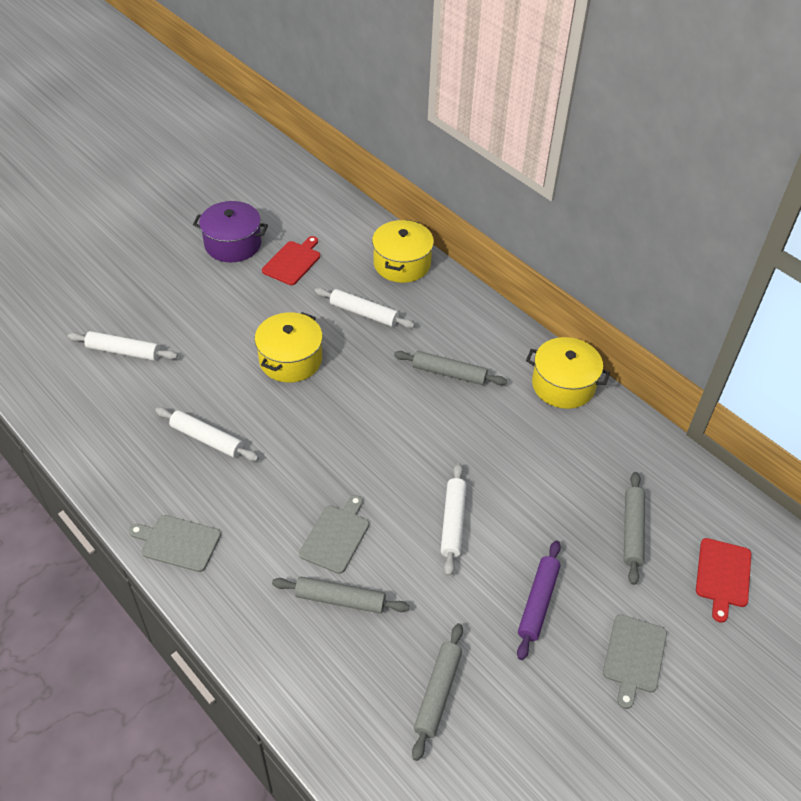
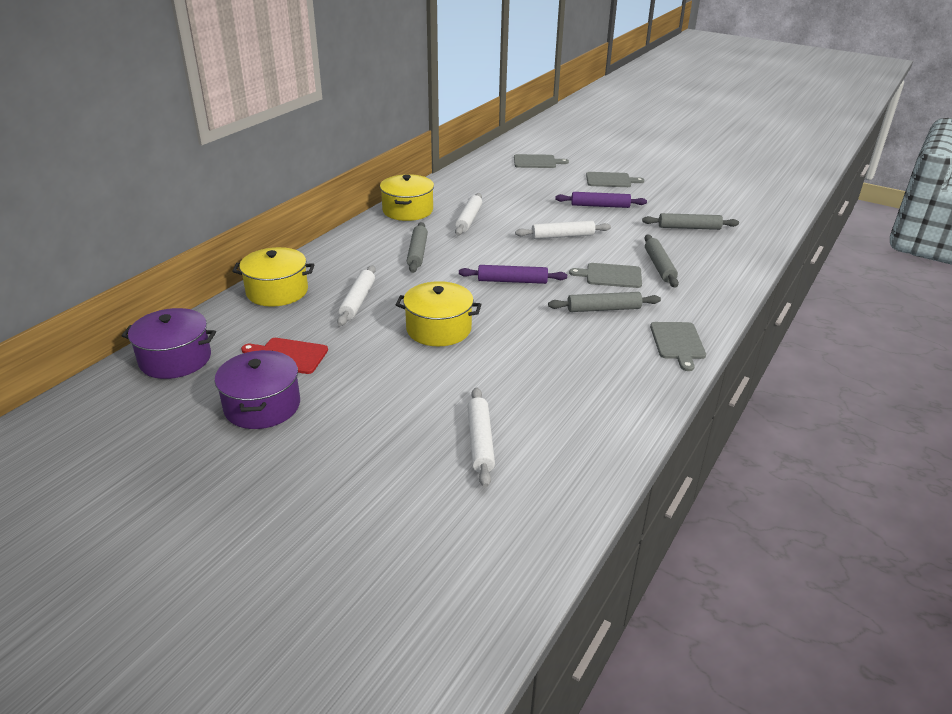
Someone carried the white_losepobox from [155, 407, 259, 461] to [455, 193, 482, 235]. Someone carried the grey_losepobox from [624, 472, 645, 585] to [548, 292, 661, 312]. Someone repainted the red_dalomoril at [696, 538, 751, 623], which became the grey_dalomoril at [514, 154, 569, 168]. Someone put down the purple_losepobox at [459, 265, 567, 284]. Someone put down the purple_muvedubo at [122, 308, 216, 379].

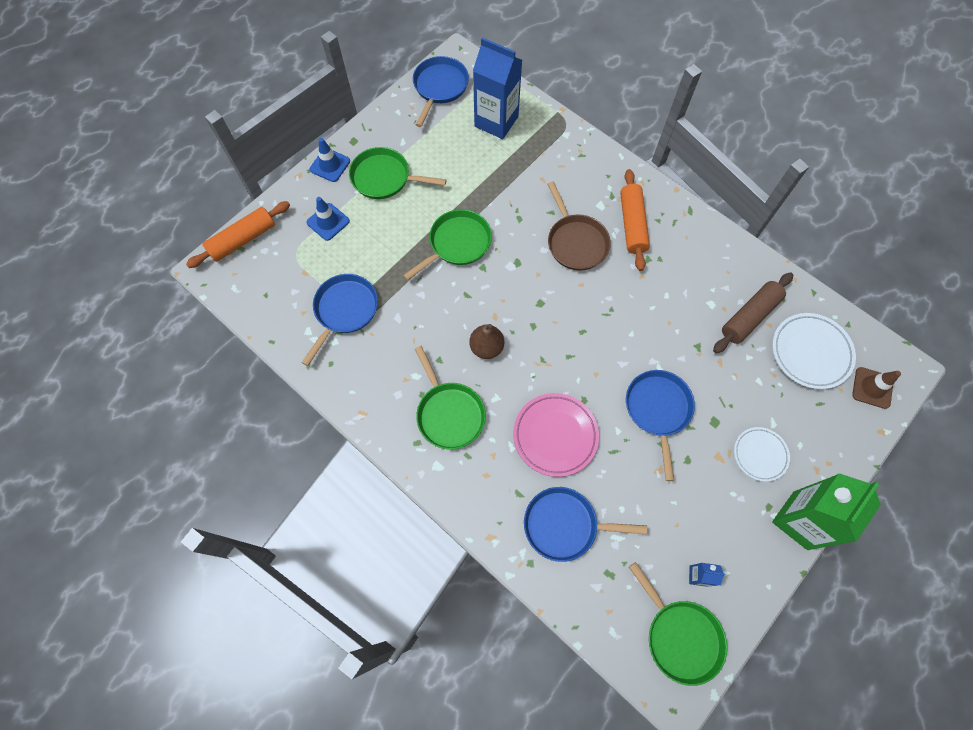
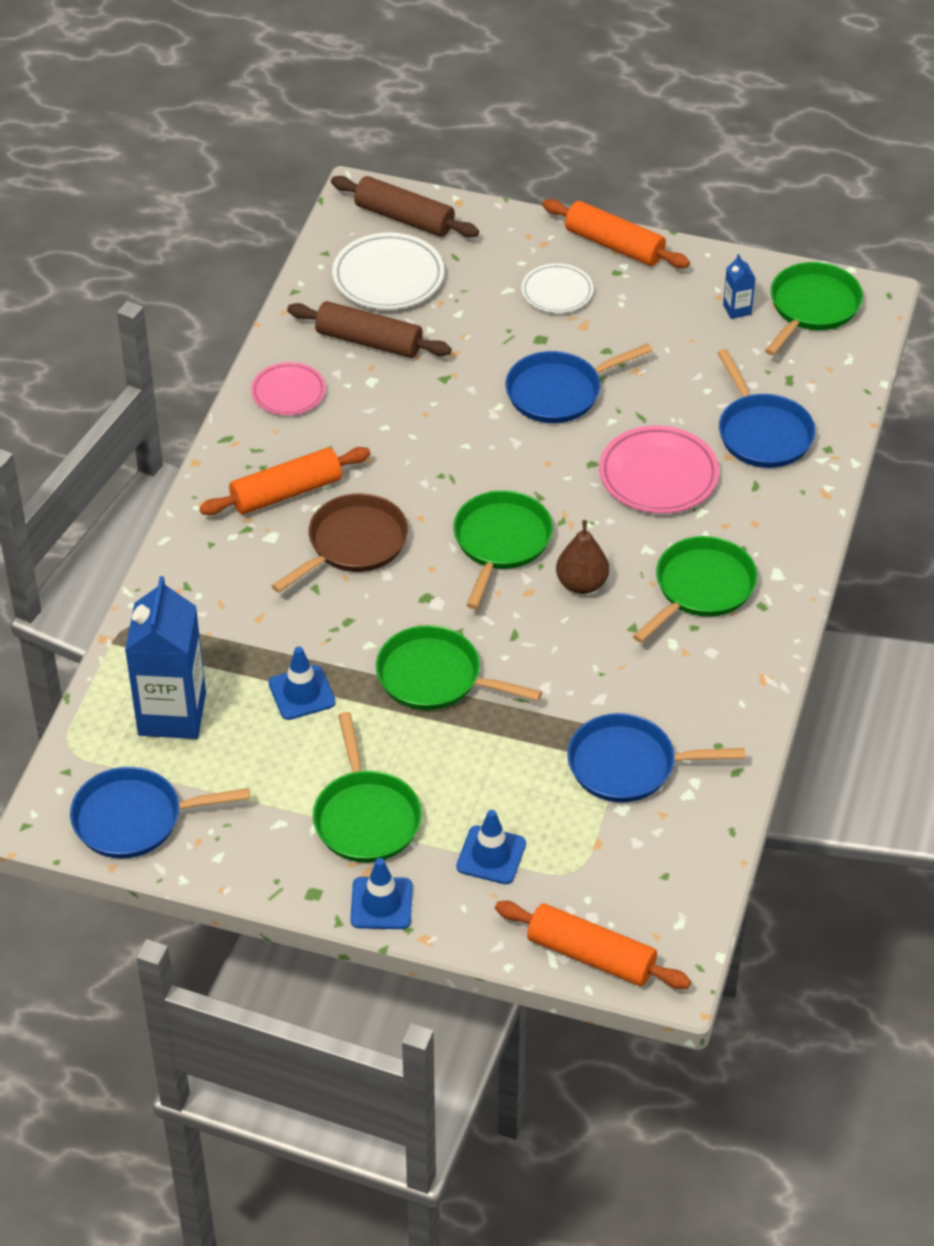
Someone swapped the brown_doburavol at [852, 367, 901, 409] for the brown_losepobox at [331, 176, 479, 238]. Someone swapped the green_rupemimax at [772, 473, 881, 550] for the orange_losepobox at [542, 199, 690, 268]. Someone put down the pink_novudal at [251, 362, 326, 416]. Someone put down the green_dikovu at [453, 490, 553, 609]. Someone put down the blue_doburavol at [268, 647, 336, 720].

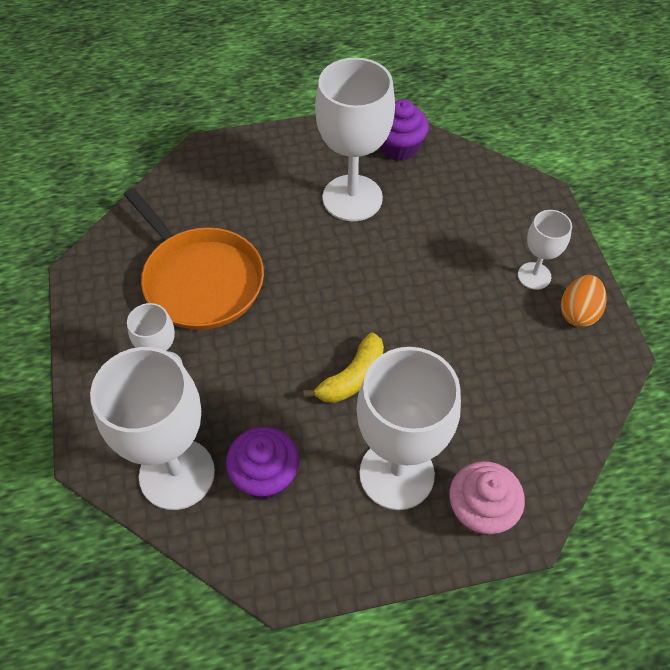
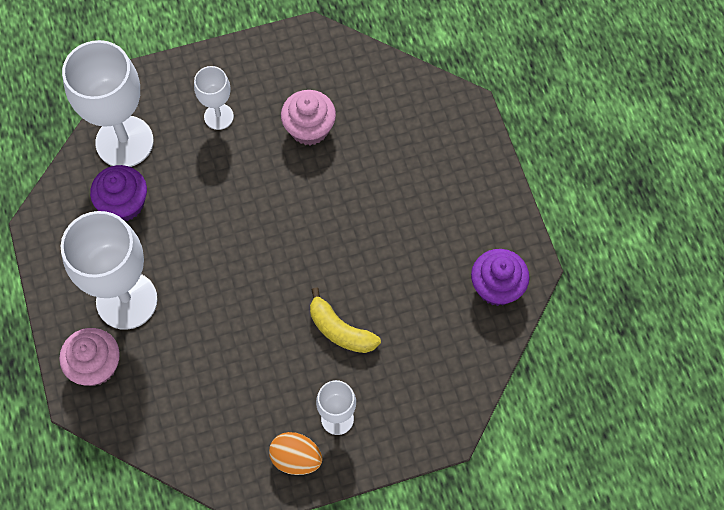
Someone took away the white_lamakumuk at [315, 57, 395, 221]. Someone swapped the orange_dikovu at [124, 188, 264, 330] for the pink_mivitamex at [281, 90, 336, 145]. Someone carried the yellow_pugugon from [303, 332, 384, 403] to [310, 287, 381, 353].

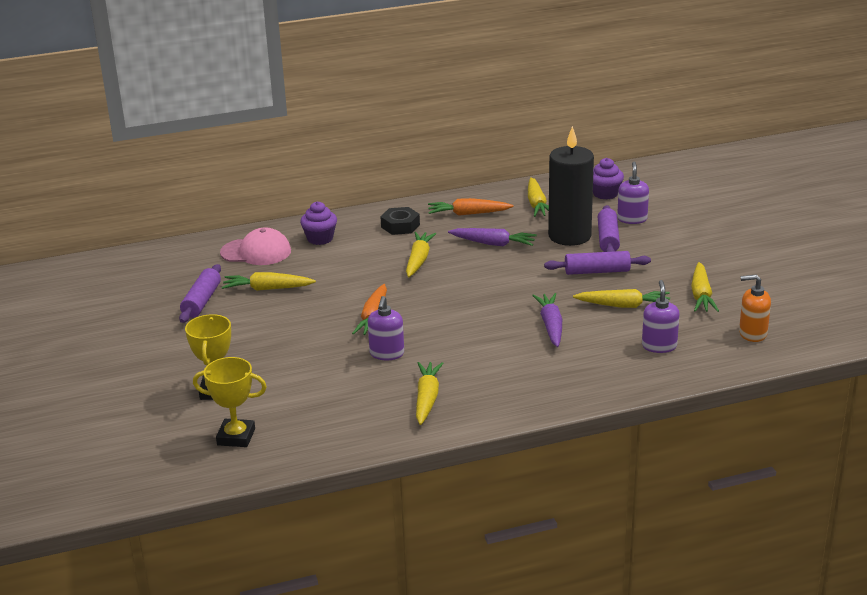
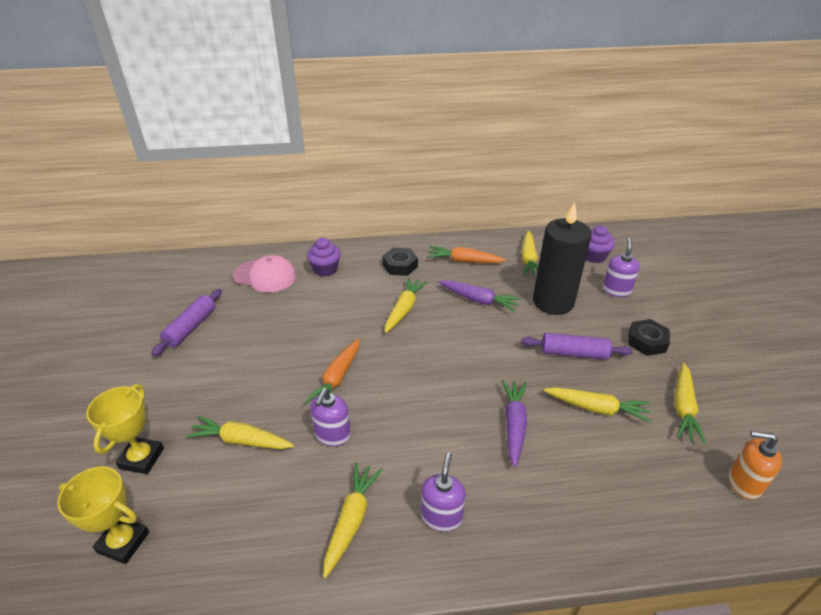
Someone took away the purple_losepobox at [598, 205, 620, 252]. Someone carried the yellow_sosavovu from [222, 272, 316, 291] to [186, 416, 294, 449]. Someone carried the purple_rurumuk from [642, 280, 679, 353] to [421, 453, 466, 532]. Someone put down the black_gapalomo at [628, 319, 670, 356].

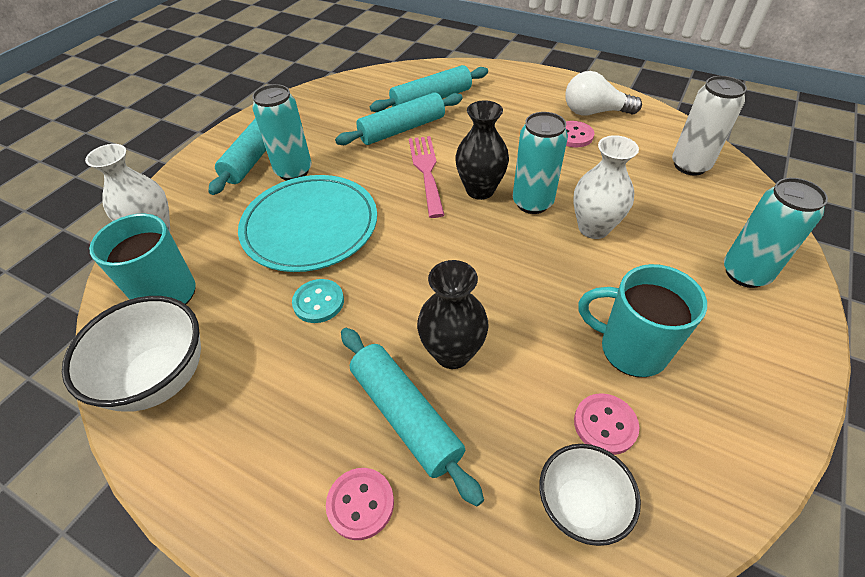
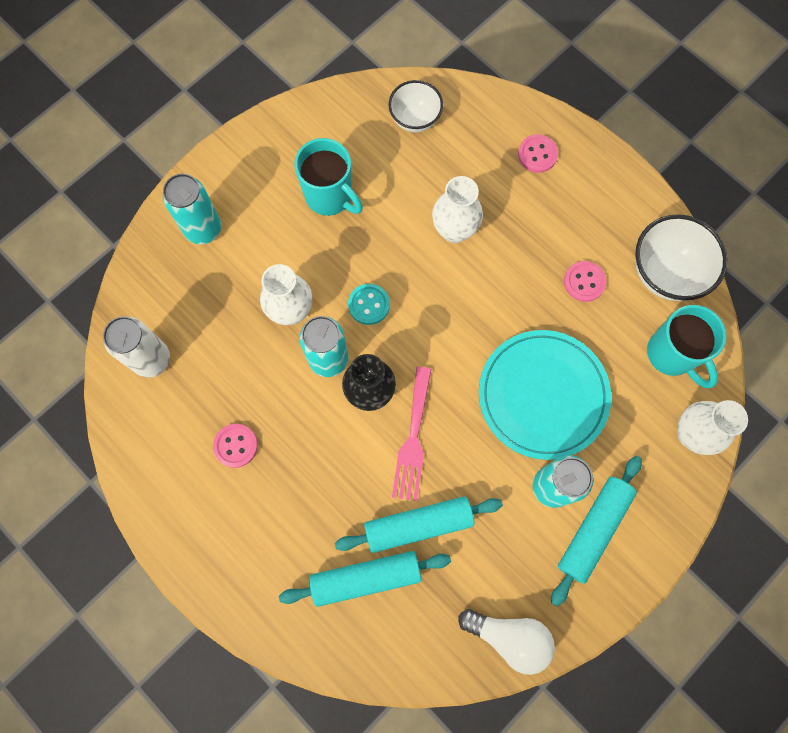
Someone carried the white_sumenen from [566, 71, 642, 115] to [458, 609, 555, 675]. Someone repainted the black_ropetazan at [417, 260, 489, 369], which became the white_ropetazan at [432, 176, 483, 243]. Someone carried the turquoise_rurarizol from [292, 279, 344, 323] to [348, 284, 390, 325]. Someone took away the turquoise_losepobox at [341, 328, 484, 506]. Someone carried the pink_rurarizol from [574, 393, 639, 455] to [564, 261, 607, 302].

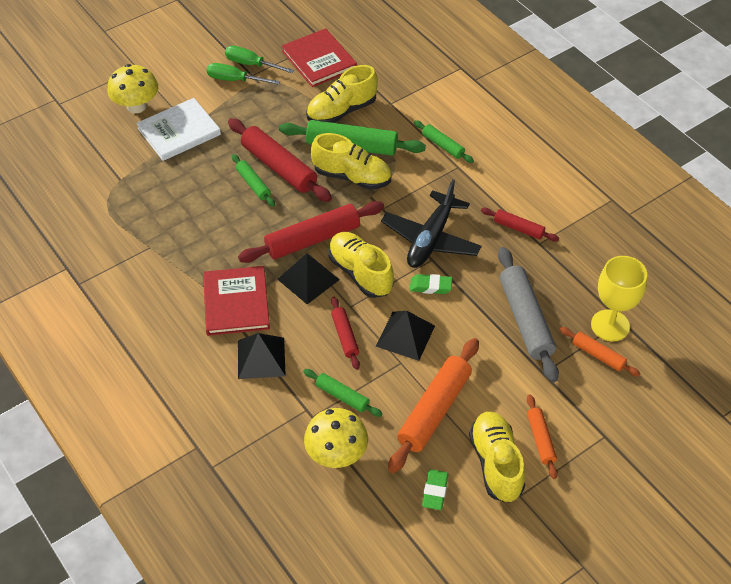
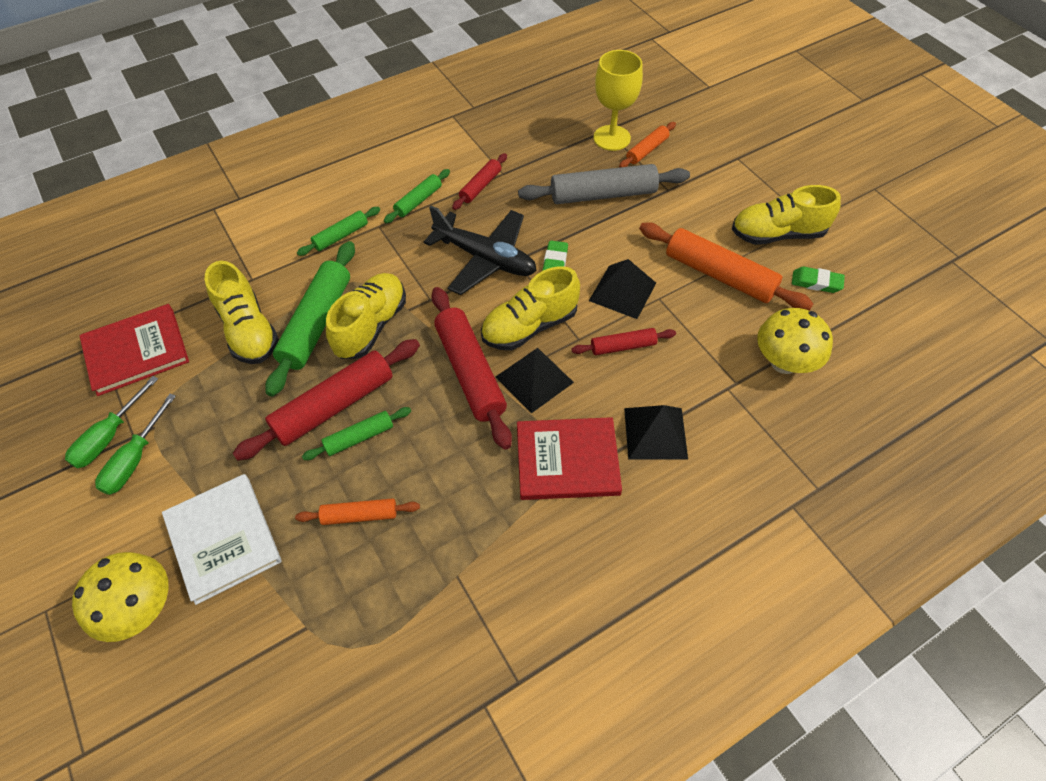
Someone carried the green_losepobox from [303, 369, 382, 417] to [384, 169, 450, 223]. Someone carried the orange_losepobox from [527, 394, 558, 479] to [295, 498, 420, 525].

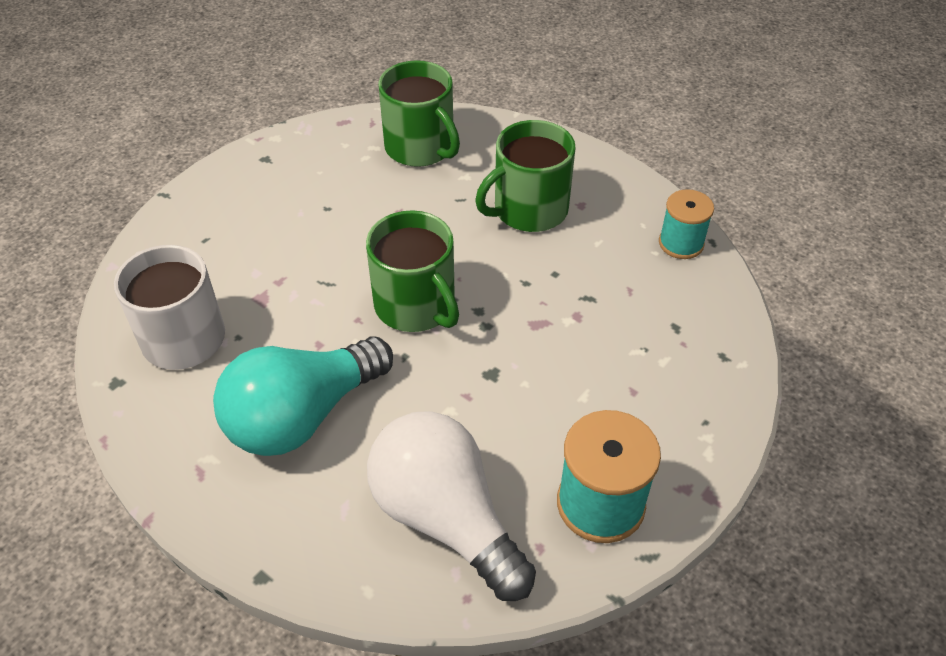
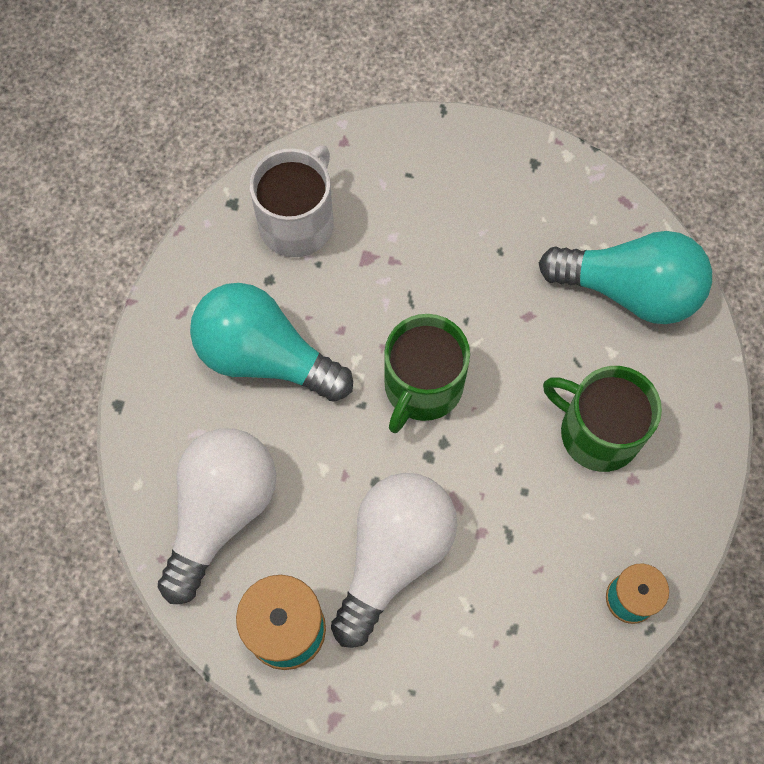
Someone swapped the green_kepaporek at [378, 60, 460, 167] for the turquoise_sumenen at [539, 231, 712, 324]. Someone put down the white_sumenen at [331, 473, 457, 648].

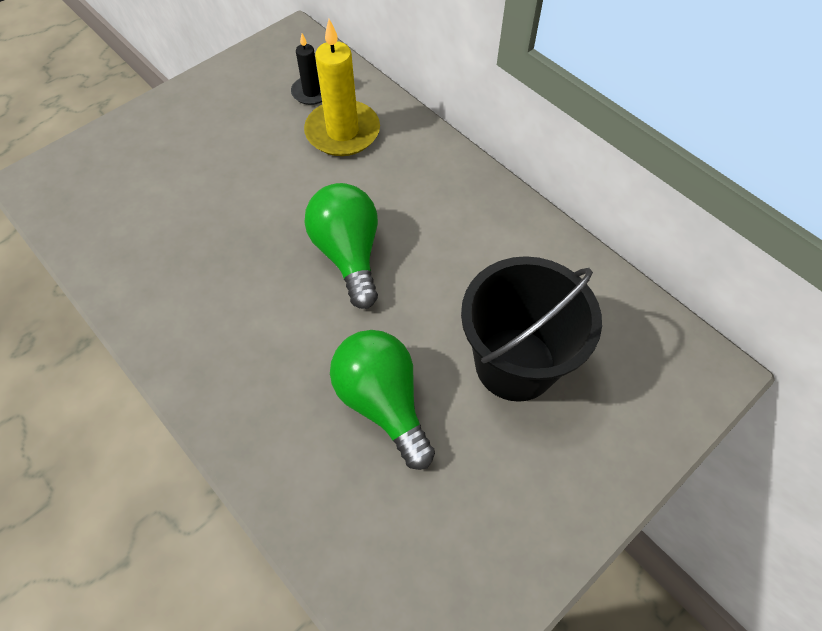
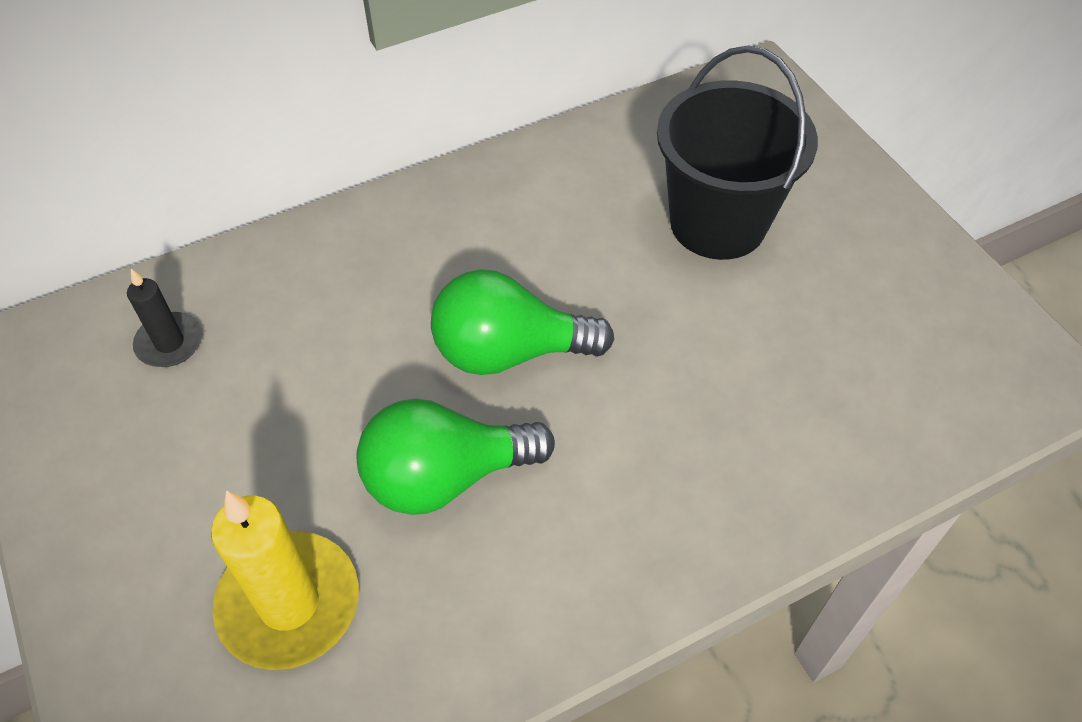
Someone carried the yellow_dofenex from [304, 19, 380, 156] to [211, 491, 359, 670]. Someone carried the green_sumenen from [330, 330, 435, 470] to [357, 398, 555, 515].

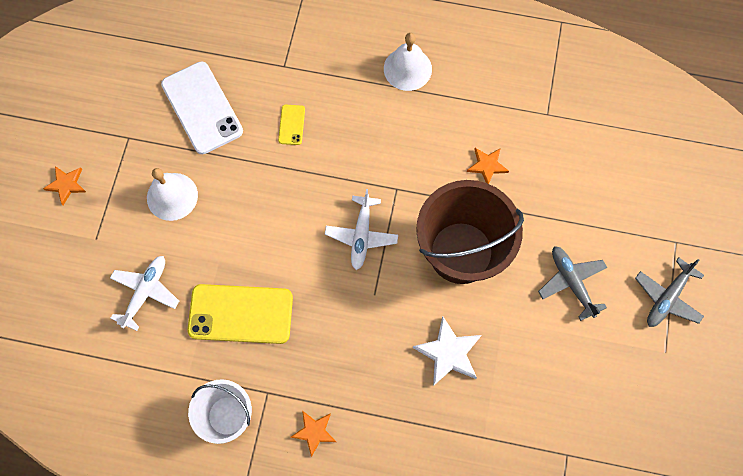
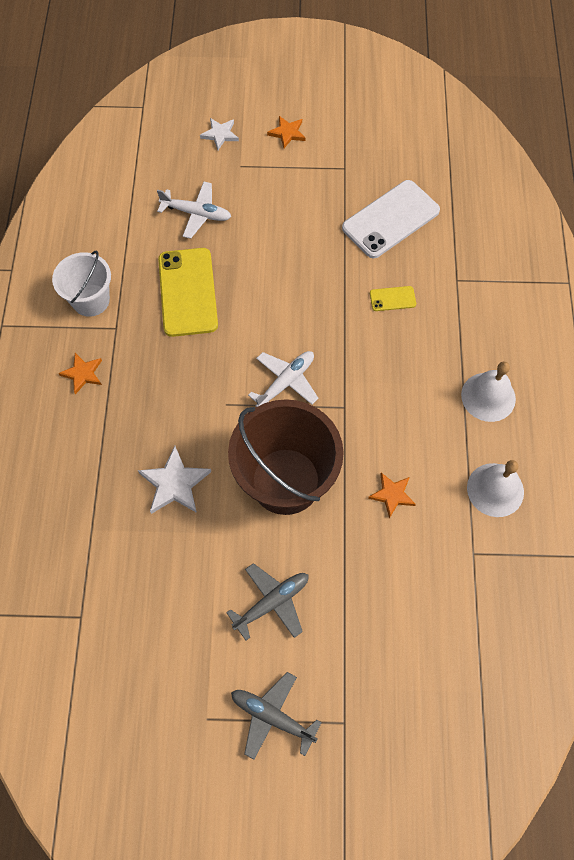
Someone carried the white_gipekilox from [147, 168, 198, 221] to [467, 460, 524, 517]. Someone rotated the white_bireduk at [325, 189, 398, 270] by 135 degrees clockwise. Someone put down the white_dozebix at [200, 118, 239, 150].

